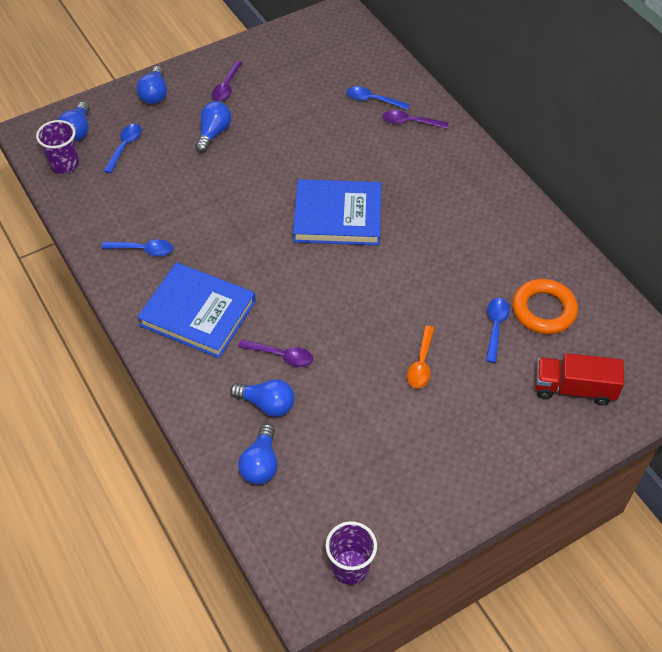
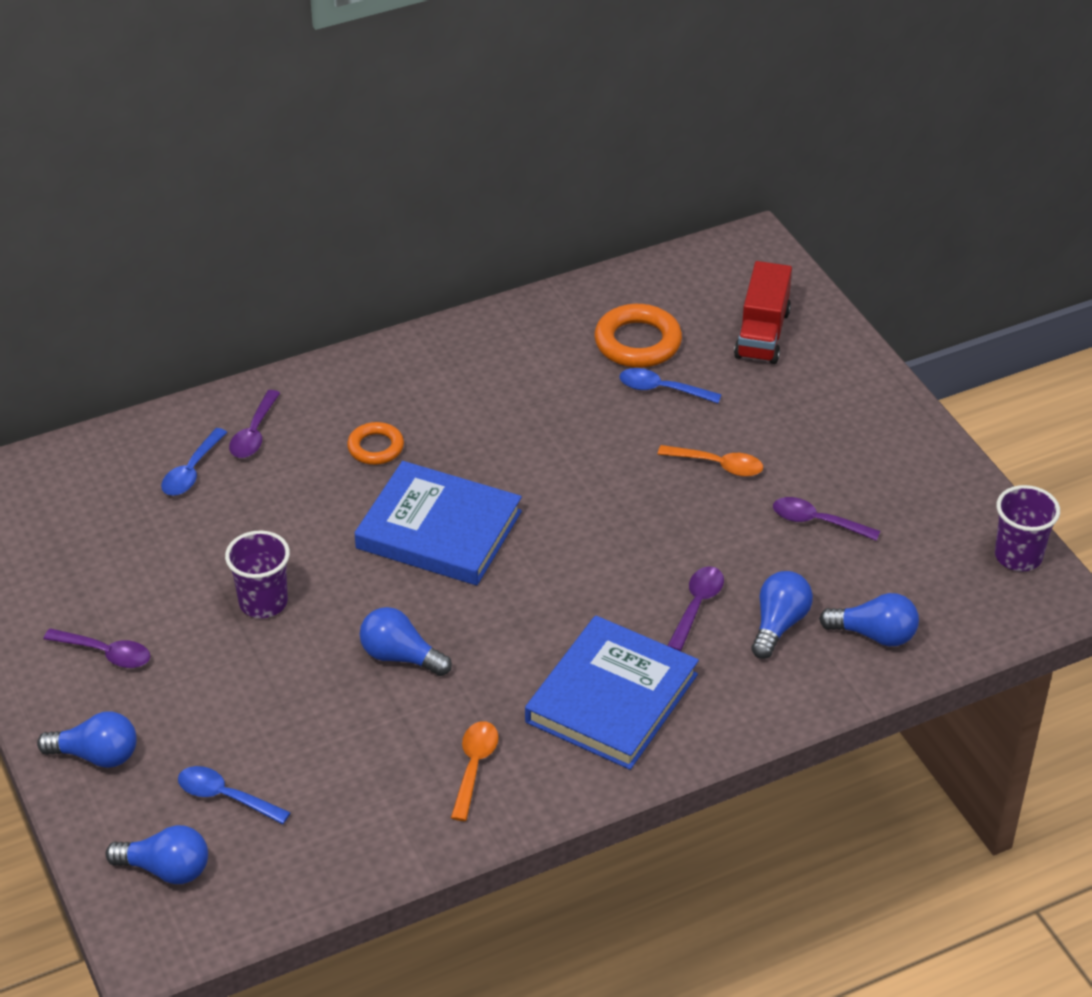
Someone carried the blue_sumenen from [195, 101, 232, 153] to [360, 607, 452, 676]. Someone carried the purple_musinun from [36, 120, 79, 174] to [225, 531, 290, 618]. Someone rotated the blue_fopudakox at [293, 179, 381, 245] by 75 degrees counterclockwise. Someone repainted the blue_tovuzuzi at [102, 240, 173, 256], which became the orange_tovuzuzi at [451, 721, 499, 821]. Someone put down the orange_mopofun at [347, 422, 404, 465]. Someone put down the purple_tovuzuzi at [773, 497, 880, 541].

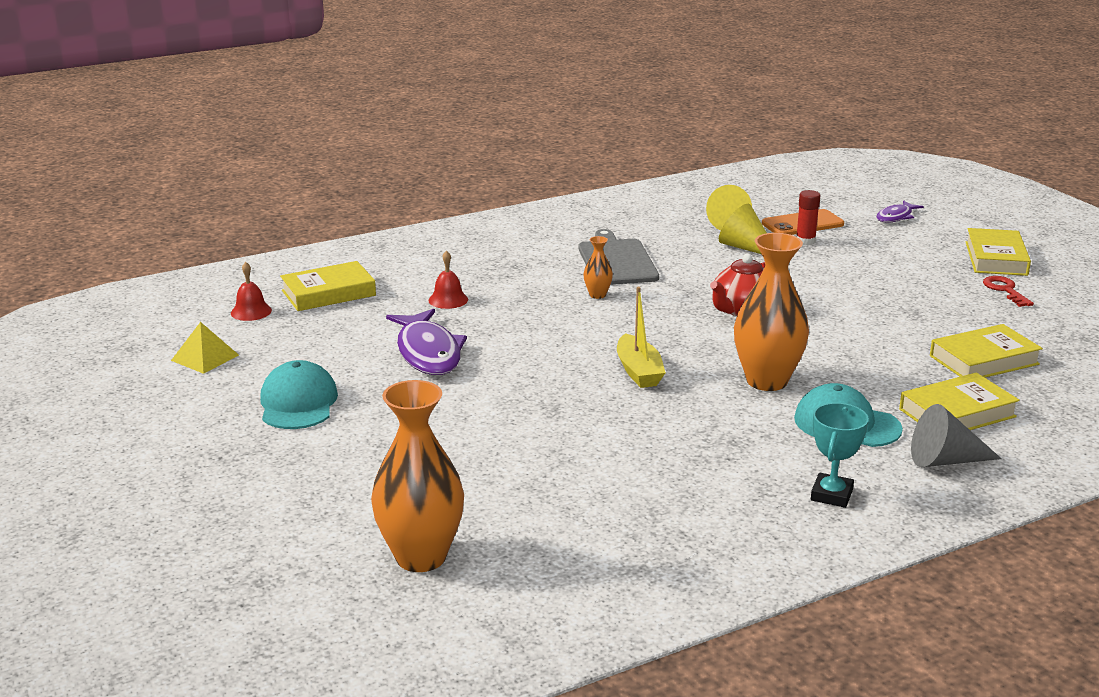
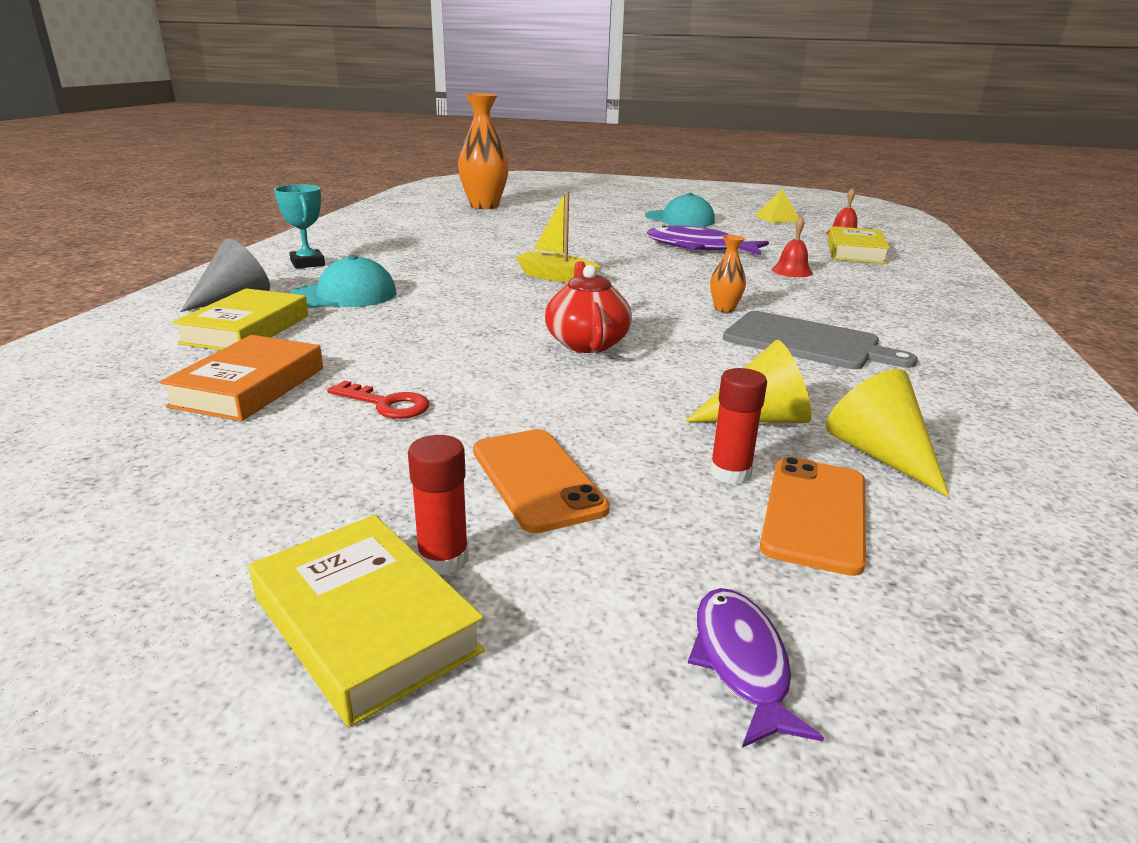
Someone took away the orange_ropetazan at [734, 233, 809, 391]. Someone carried the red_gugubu from [983, 276, 1034, 307] to [327, 380, 429, 419]. Someone repainted the yellow_fopudakox at [930, 324, 1043, 378], which became the orange_fopudakox at [159, 335, 323, 421]. Someone put down the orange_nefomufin at [473, 429, 610, 533]. Someone put down the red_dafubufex at [408, 435, 468, 575].

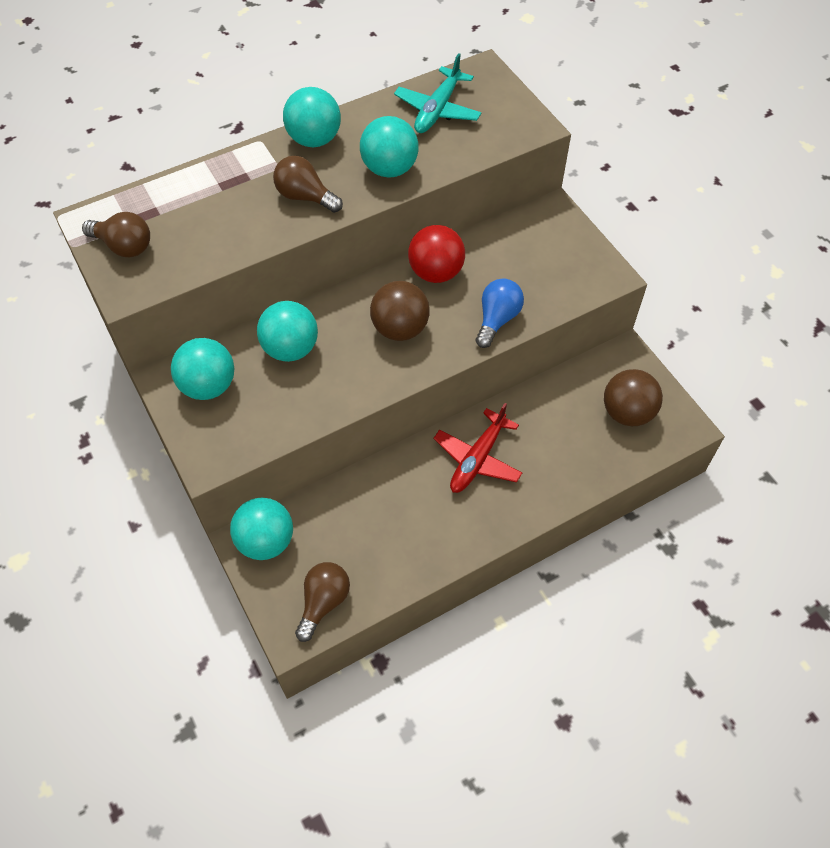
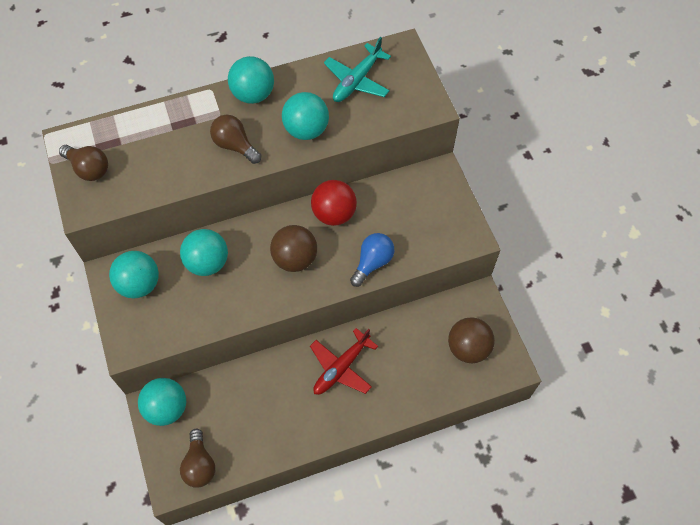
Someone rotated the brown_sumenen at [295, 562, 350, 642] by 135 degrees clockwise.

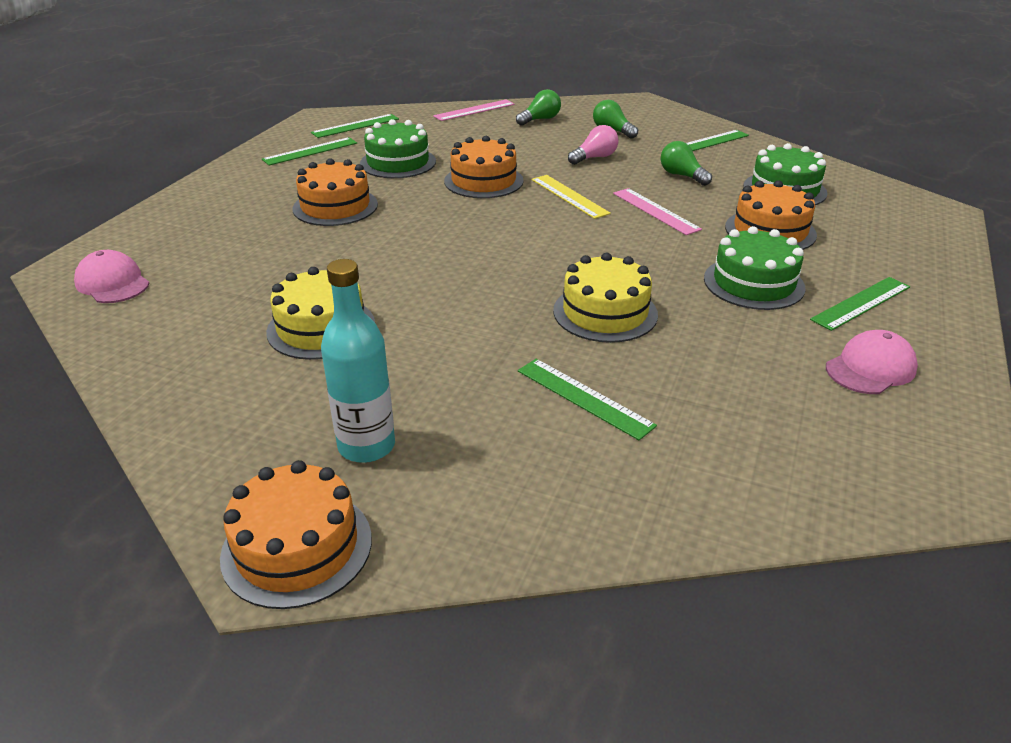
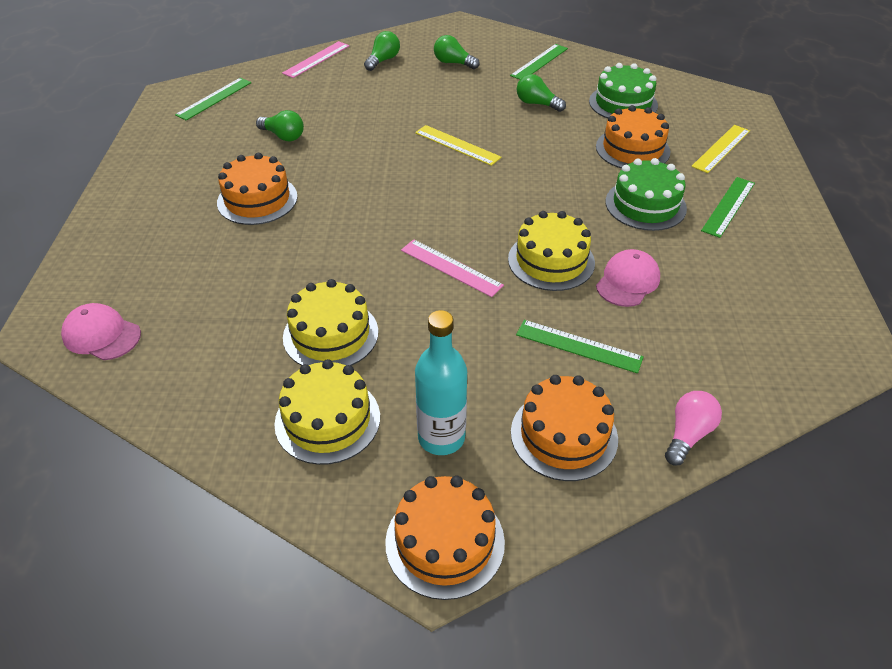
Someone swapped the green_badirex at [360, 119, 436, 178] for the green_sumenen at [256, 110, 304, 141]. Someone carried the pink_sumenen from [568, 125, 618, 165] to [665, 391, 722, 466]. Someone carried the orange_badirex from [444, 136, 524, 198] to [511, 375, 618, 481]. Someone took away the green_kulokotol at [262, 137, 357, 165]. Someone carried the pink_kulokotol from [613, 188, 702, 235] to [401, 239, 504, 297]. Someone carried the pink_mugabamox from [826, 330, 918, 394] to [596, 249, 660, 307]. Someone put down the yellow_kulokotol at [691, 125, 750, 173]. Someone put down the yellow_badirex at [274, 359, 380, 465].

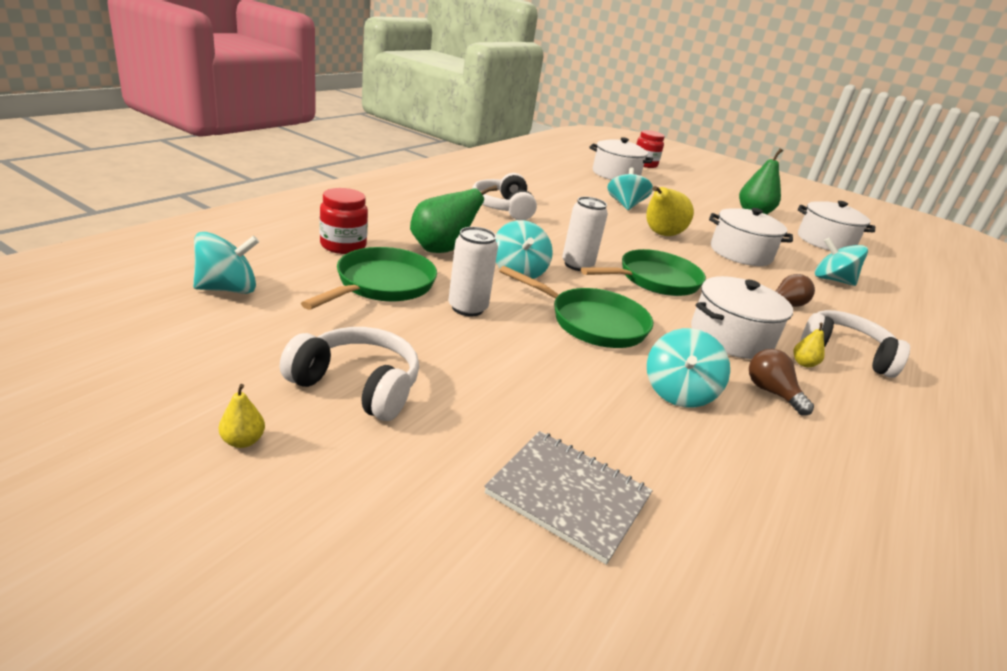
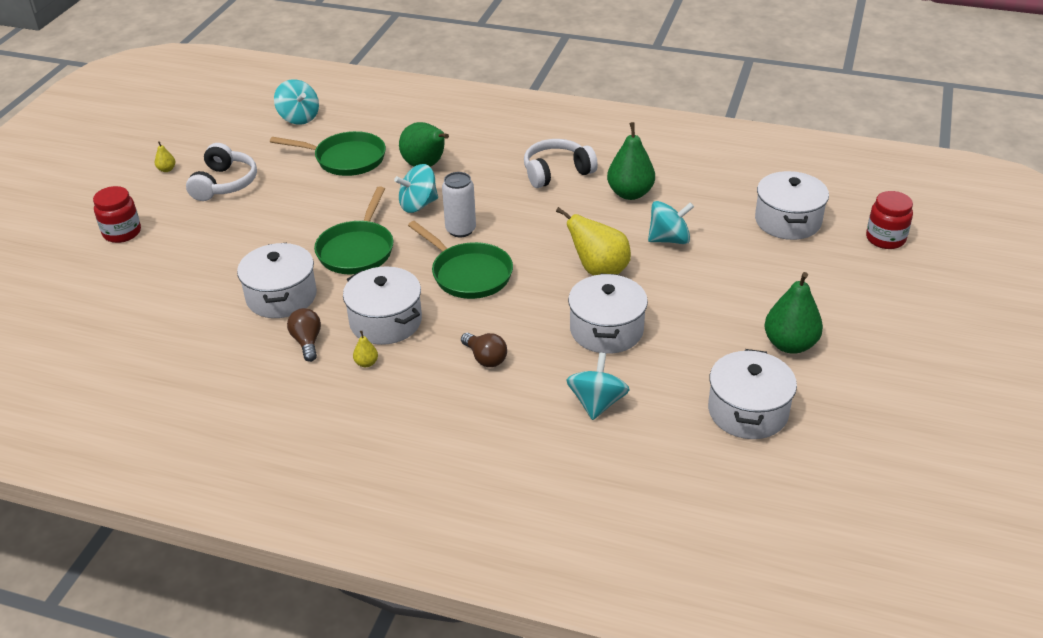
Someone carried the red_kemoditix from [320, 188, 368, 254] to [93, 186, 141, 243]. Someone took away the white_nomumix at [448, 227, 498, 316]. Someone took away the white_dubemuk at [800, 310, 910, 378]. Someone swapped the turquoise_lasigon at [647, 328, 730, 408] for the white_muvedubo at [237, 243, 317, 318]. Someone rotated the brown_sumenen at [749, 349, 814, 415] by 60 degrees counterclockwise. Someone took away the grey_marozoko at [485, 431, 653, 565]. Someone put down the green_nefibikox at [607, 122, 655, 200].

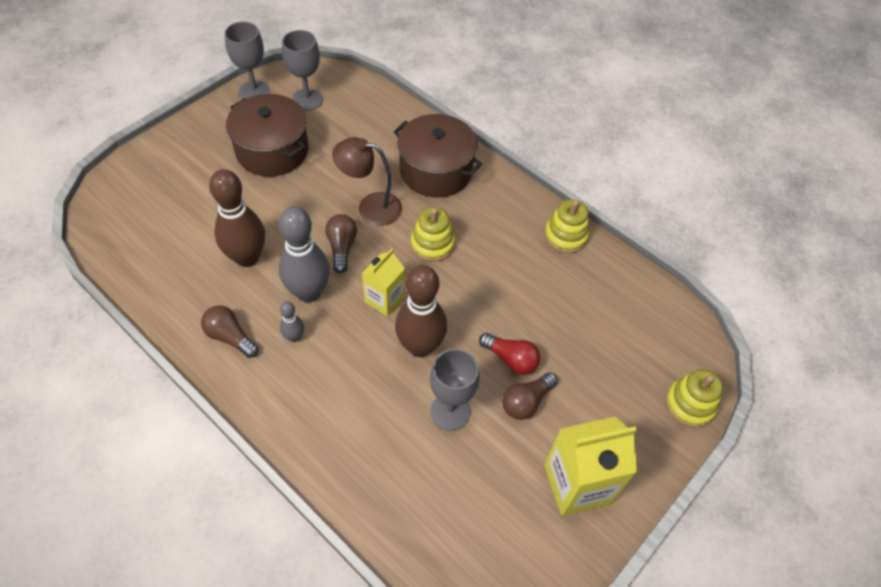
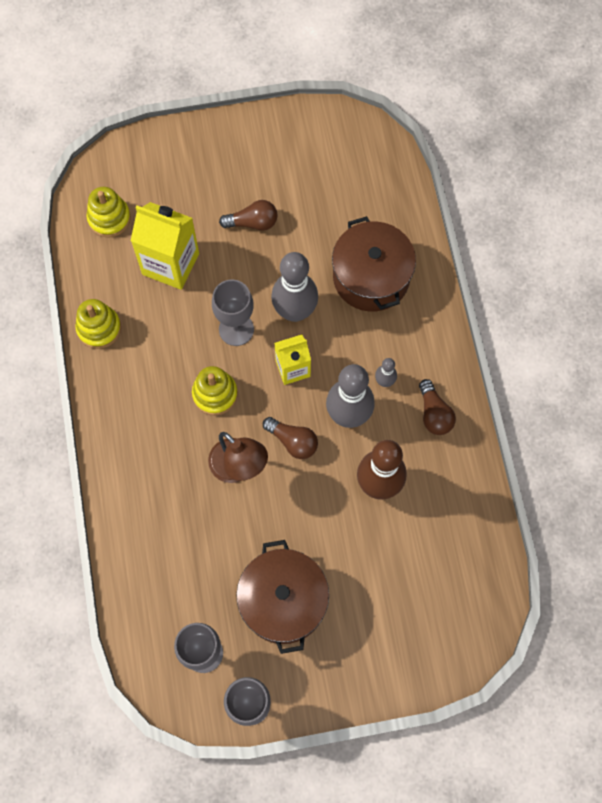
Someone carried the brown_muvedubo from [394, 114, 482, 197] to [332, 216, 416, 312]. Someone rotated the brown_sumenen at [325, 214, 357, 273] by 90 degrees counterclockwise. Someone repainted the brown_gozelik at [395, 265, 447, 357], which became the grey_gozelik at [271, 252, 318, 322]. Someone took away the red_sumenen at [479, 333, 540, 375]. Someone carried the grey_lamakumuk from [430, 349, 480, 431] to [212, 280, 254, 346]. Someone carried the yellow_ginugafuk from [665, 369, 723, 428] to [87, 187, 131, 238]. Someone carried the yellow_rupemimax from [544, 417, 637, 516] to [131, 202, 199, 290].

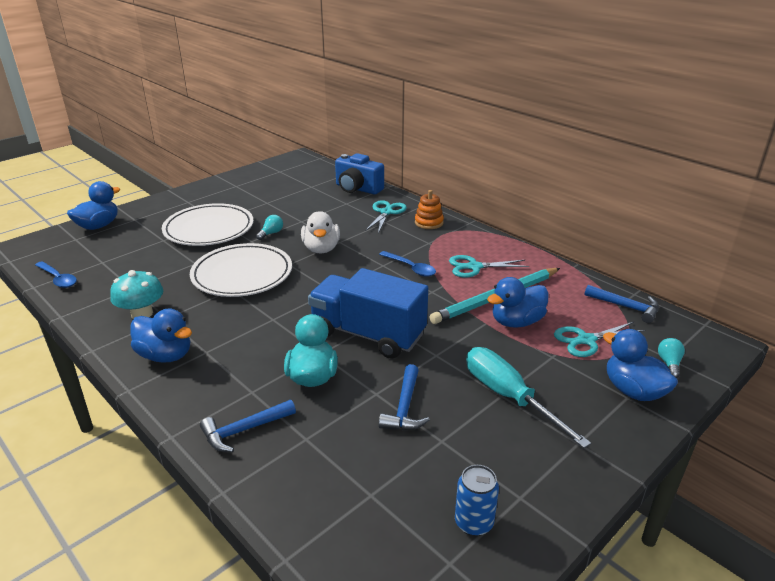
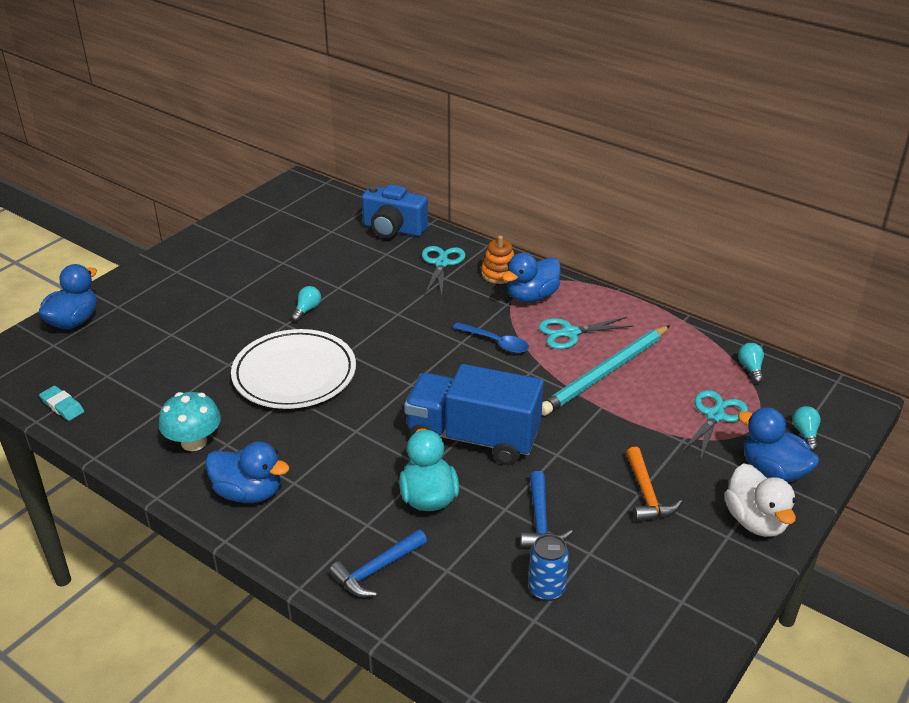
Someone took away the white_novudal at [162, 203, 254, 246]. Someone carried the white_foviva from [301, 211, 340, 254] to [724, 463, 796, 537]. Someone swapped the blue_tovuzuzi at [35, 261, 77, 288] for the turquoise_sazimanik at [39, 386, 84, 421]. Someone carried the blue_foviva from [487, 277, 549, 328] to [502, 253, 561, 303]. Someone swapped the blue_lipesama at [585, 285, 659, 323] for the turquoise_sumenen at [738, 343, 764, 383]. Someone rotated the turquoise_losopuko at [554, 322, 645, 357] by 150 degrees clockwise. Someone swapped the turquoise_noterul at [466, 347, 591, 448] for the orange_lipesama at [626, 447, 682, 522]. Someone carried the blue_nomumix from [455, 465, 499, 536] to [528, 534, 569, 601].

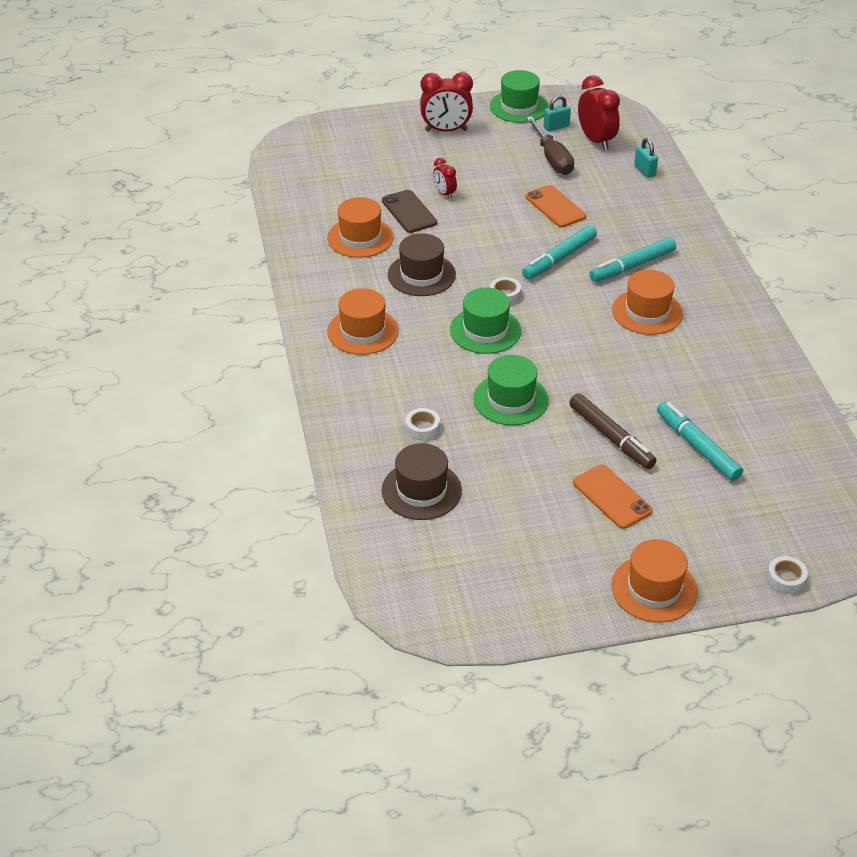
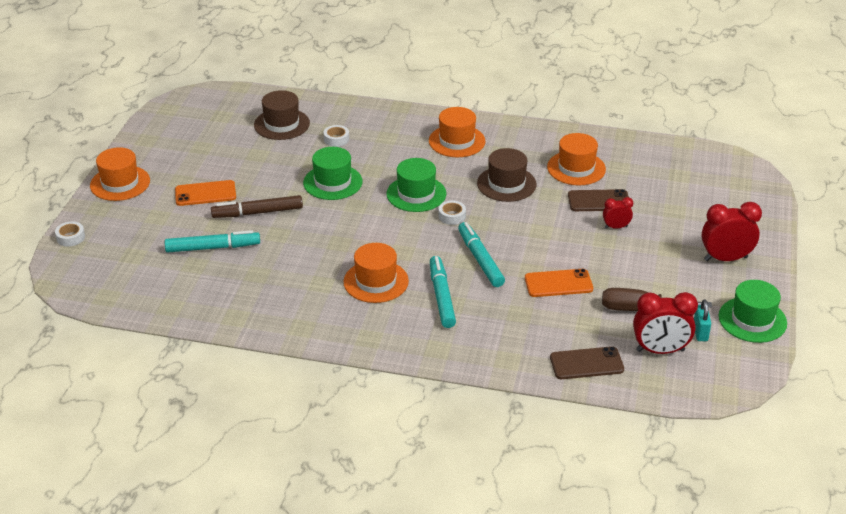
Someone rotated the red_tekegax at [420, 72, 473, 132] by 60 degrees clockwise. Someone swapped the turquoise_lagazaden at [634, 138, 658, 178] for the brown_nefomufin at [550, 346, 624, 379].

